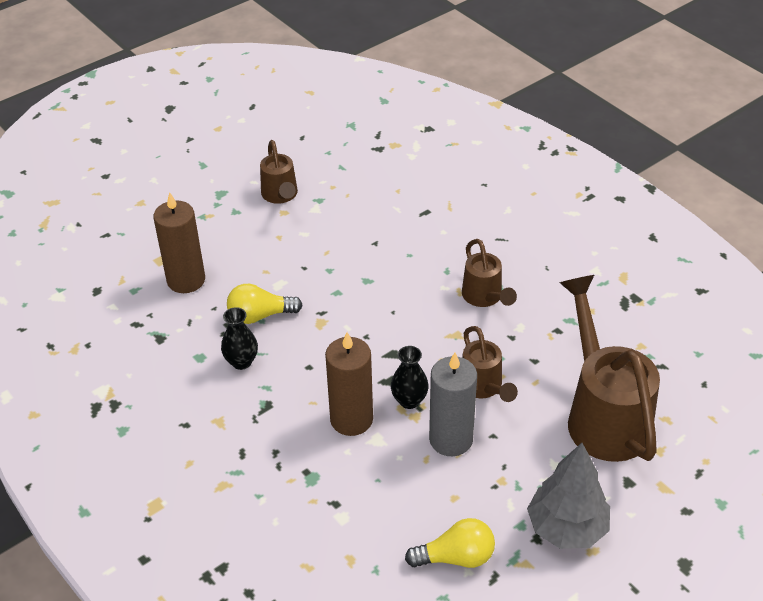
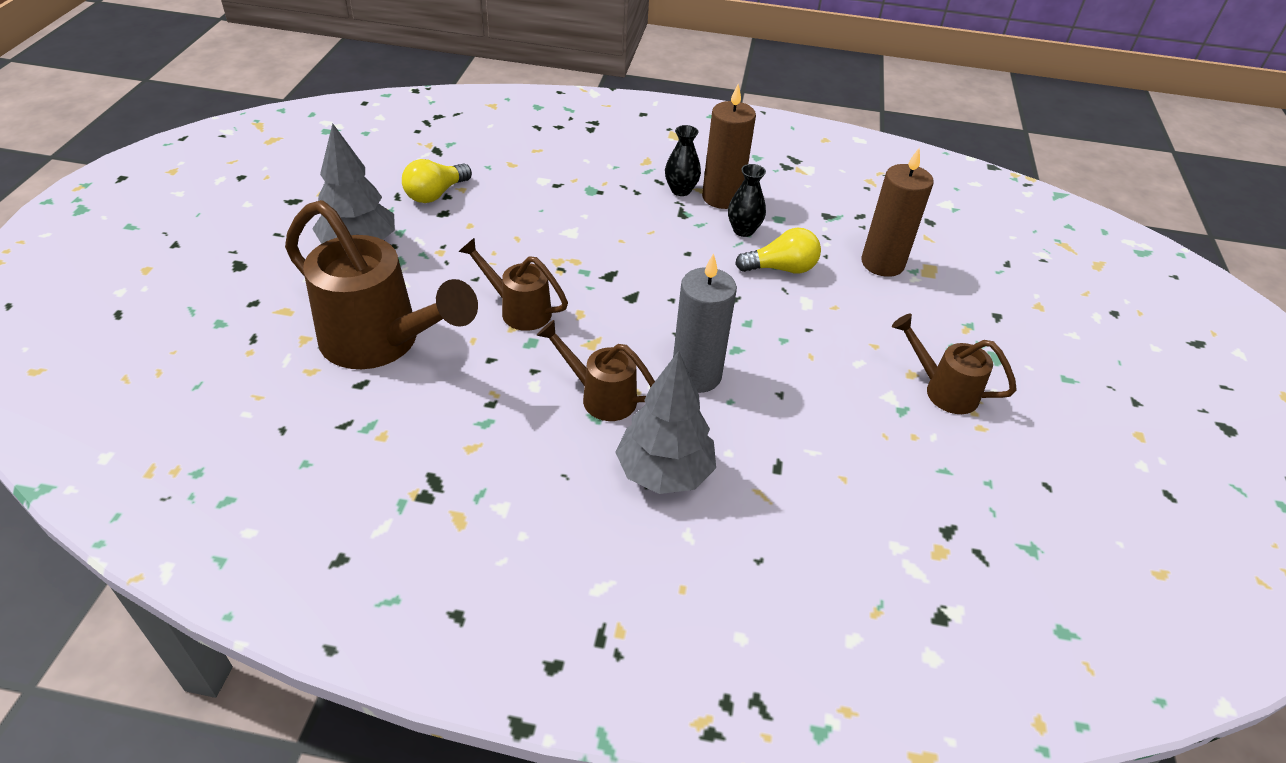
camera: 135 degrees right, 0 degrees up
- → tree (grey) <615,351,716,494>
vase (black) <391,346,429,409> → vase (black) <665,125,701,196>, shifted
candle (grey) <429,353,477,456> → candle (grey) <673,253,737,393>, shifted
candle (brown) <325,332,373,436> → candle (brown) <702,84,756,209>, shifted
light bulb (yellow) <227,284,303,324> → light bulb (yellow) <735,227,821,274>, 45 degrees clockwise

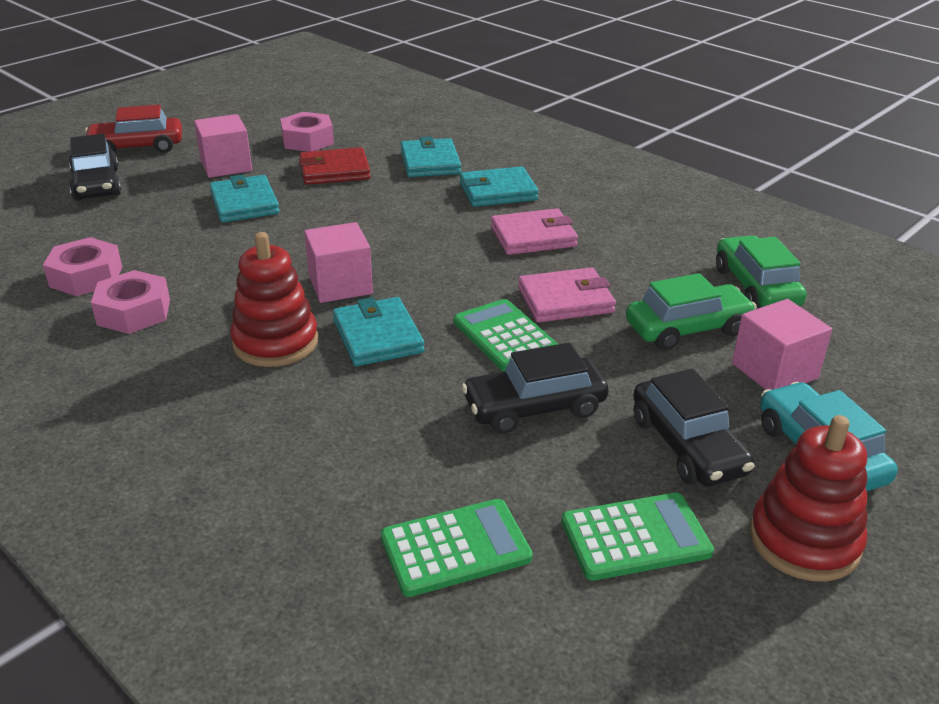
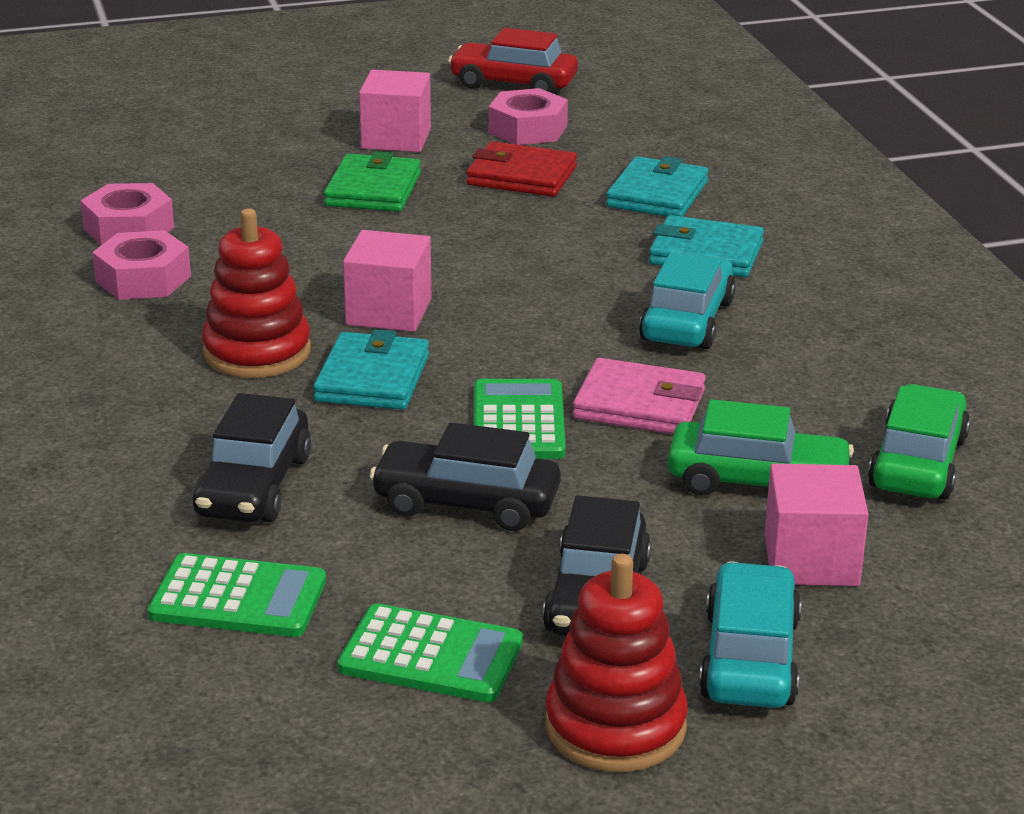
camera: 30 degrees right, 5 degrees down
car (black) <69,134,121,201> → car (black) <193,393,311,522>, shifted
wallet (turquoise) <209,174,280,223> → wallet (green) <324,151,421,212>
car (red) <85,105,182,153> → car (red) <448,28,578,93>, shifted
wallet (pink) <491,208,578,255> → car (turquoise) <639,252,736,349>

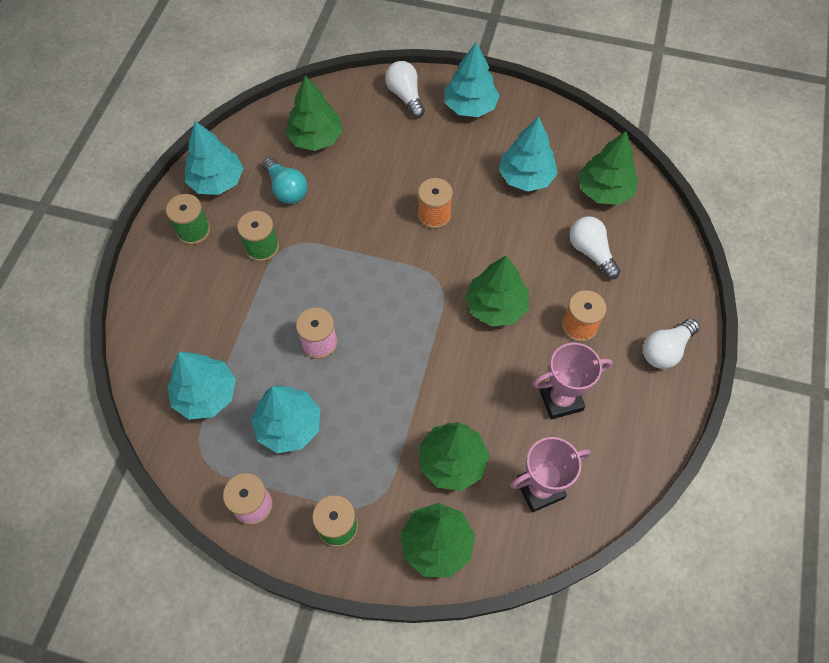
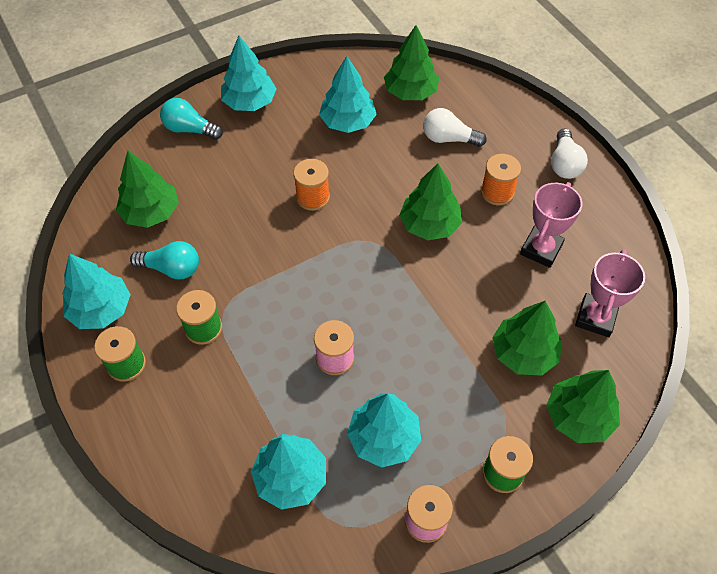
camera: 45 degrees left, 5 degrees down
light bulb (white) <385,61,425,118> → light bulb (turquoise) <160,98,222,140>

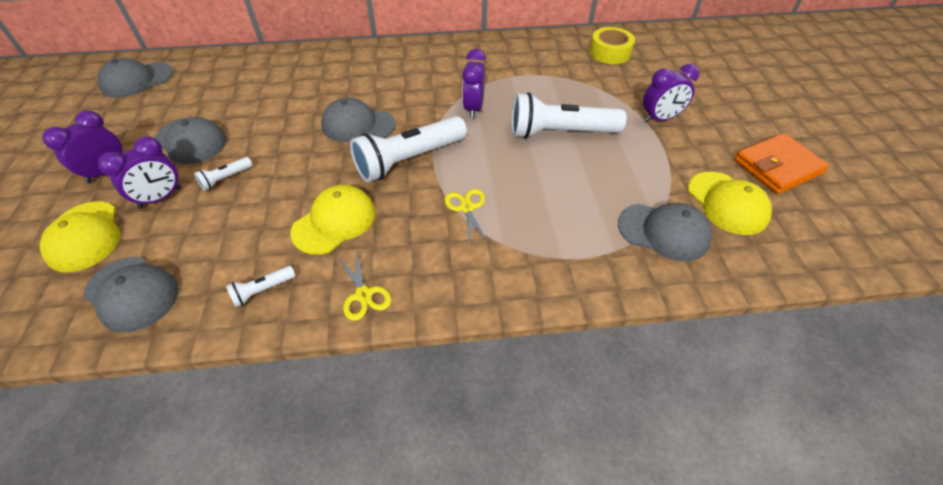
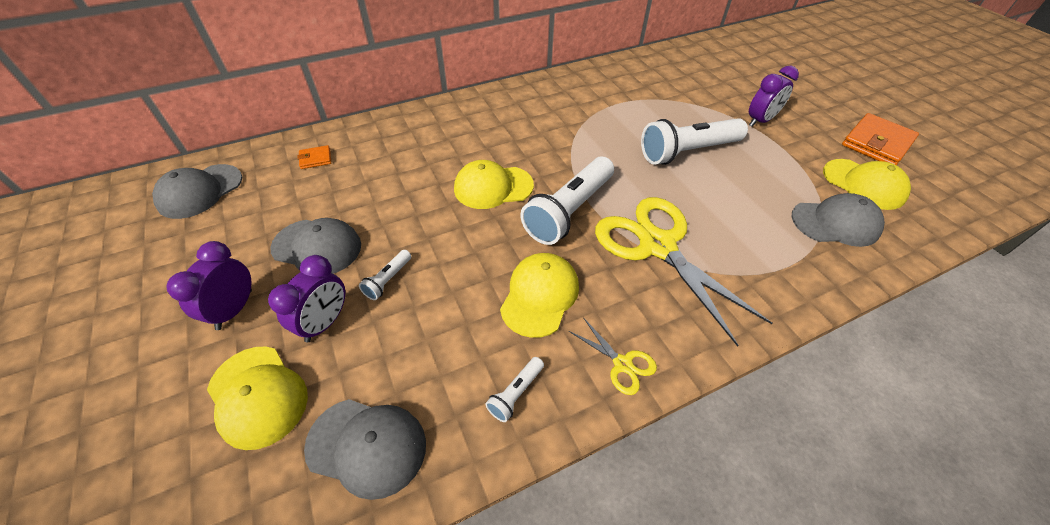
camera: 20 degrees left, 0 degrees up
- → wallet (orange) <297,145,331,169>
cap (grey) <321,98,396,142> → cap (yellow) <454,160,534,209>
scissors (yellow) <445,189,488,247> → scissors (yellow) <595,197,772,347>, x2.35
clock (purple) <462,49,486,119> → -
tape (yellow) <590,27,635,64> → -

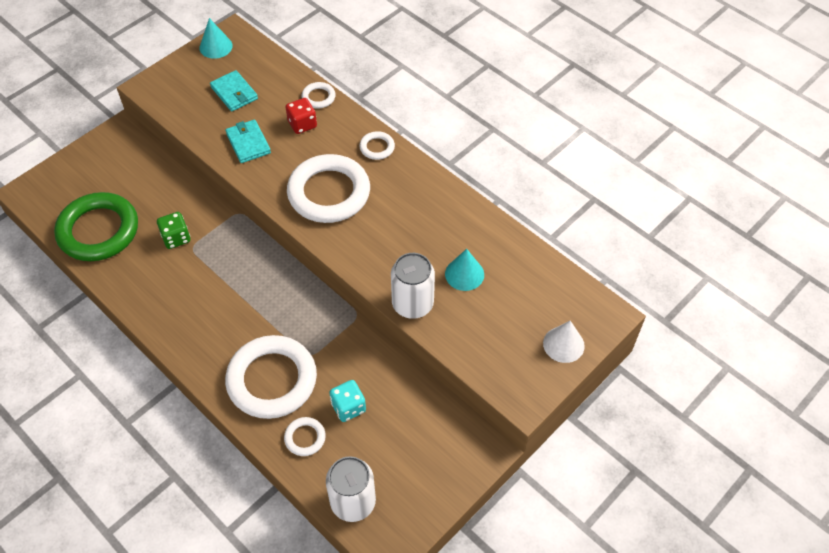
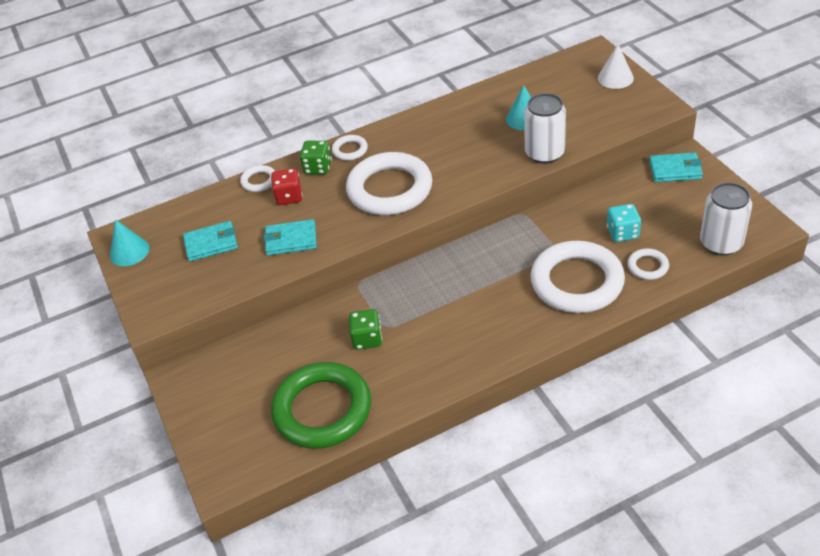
camera: 65 degrees left, 10 degrees down
- → dice (green) <300,141,332,174>
- → wallet (turquoise) <649,152,703,182>

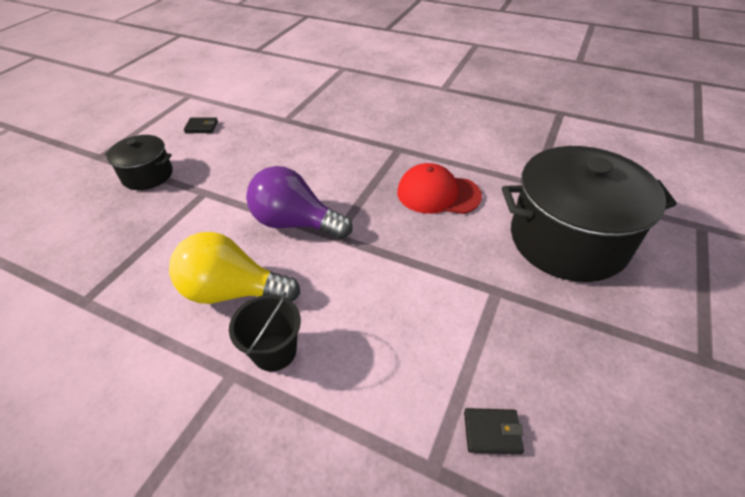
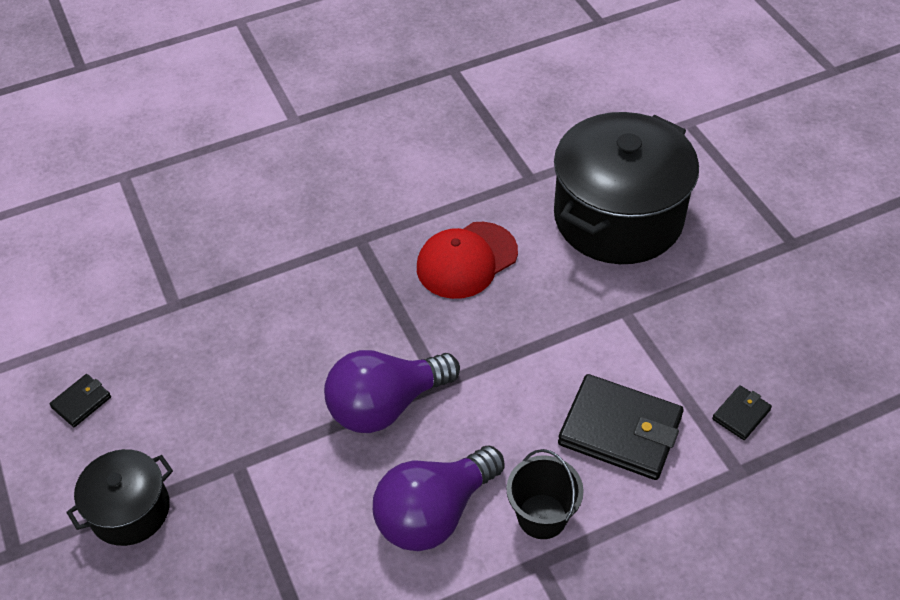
camera: 50 degrees left, 5 degrees up
light bulb (yellow) <169,232,300,304> → light bulb (purple) <373,446,505,551>
- → wallet (black) <558,374,684,480>

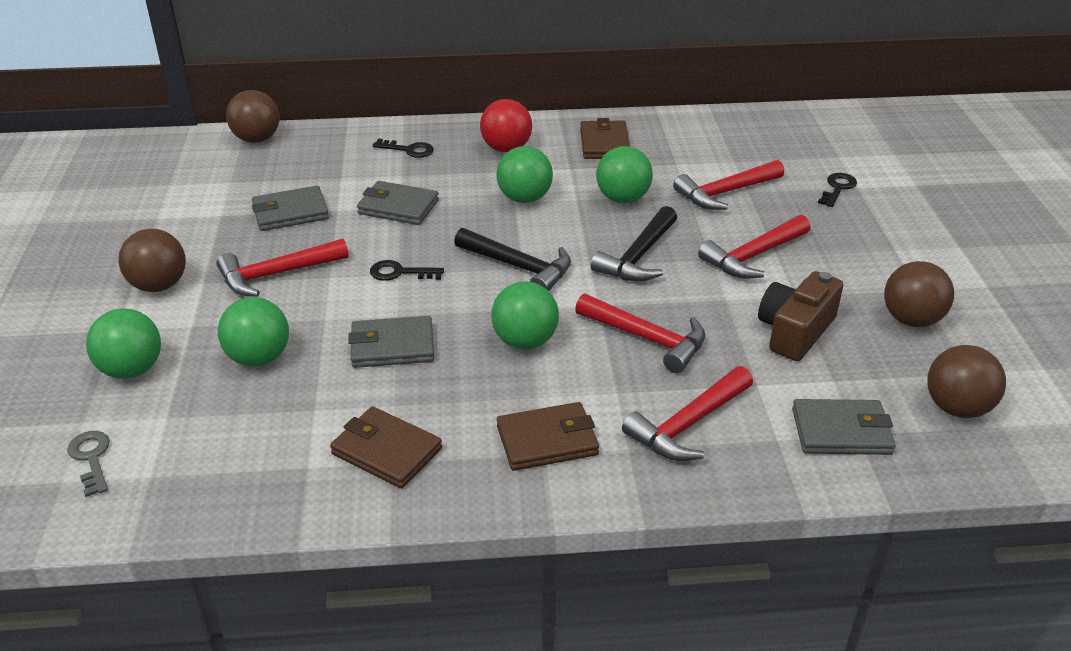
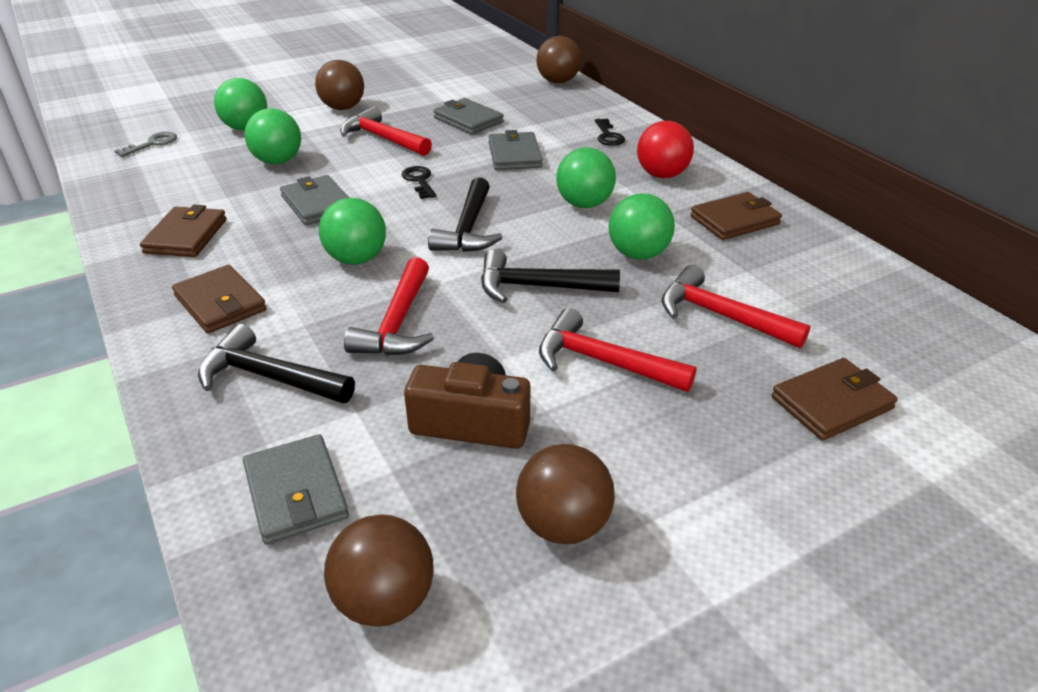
camera: 65 degrees right, 0 degrees up
hammer (red) <622,366,753,461> → hammer (black) <198,324,355,403>
key (black) <818,173,857,207> → wallet (brown) <771,358,898,440>

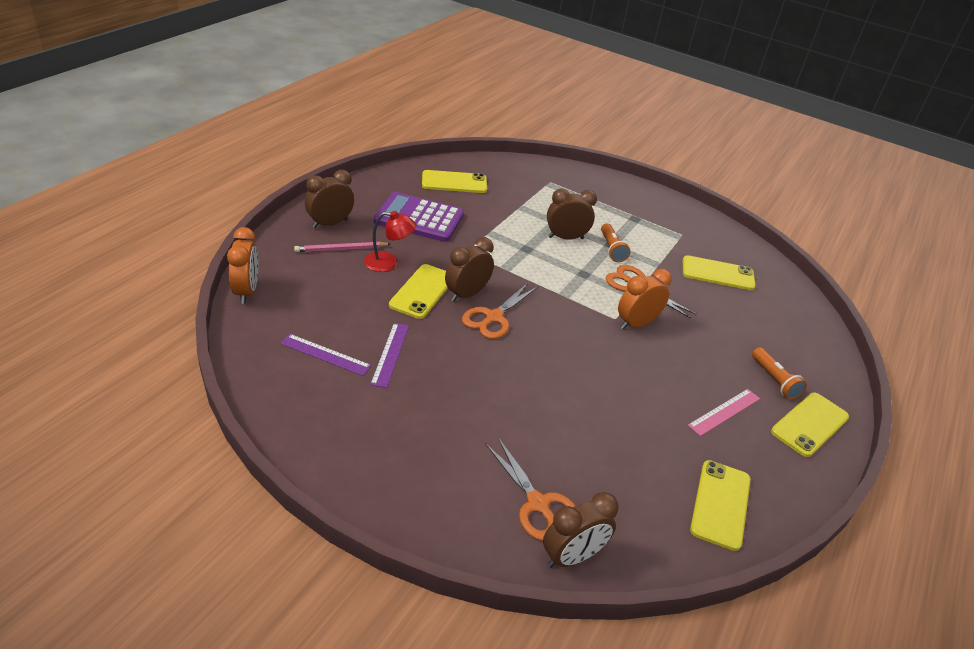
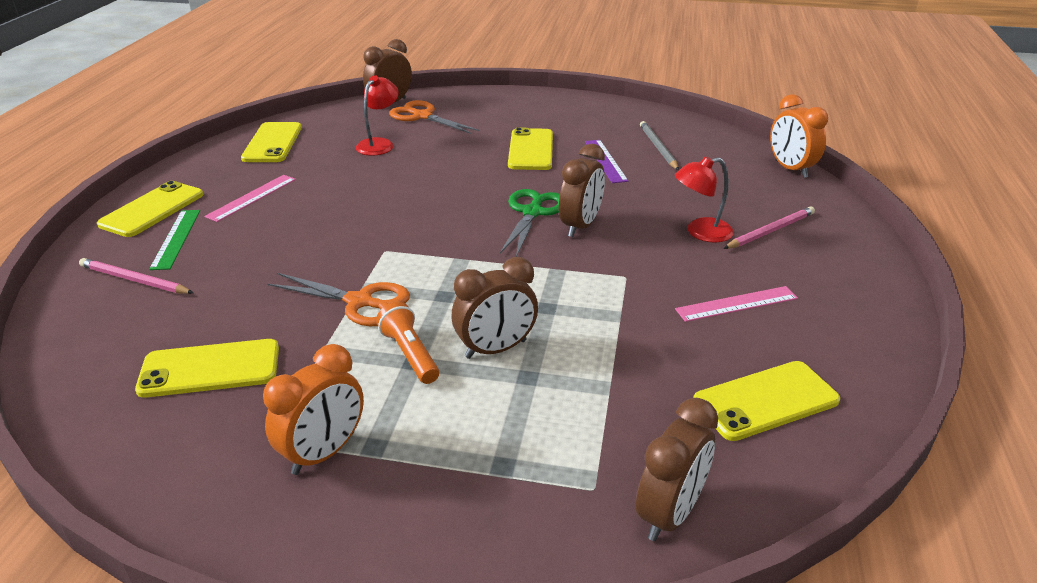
camera: 165 degrees right, 5 degrees down
- → pencil (pink) <79,258,194,294>
flashlight (orange) <752,347,807,400> → ruler (green) <149,210,200,270>
clock (orange) <618,269,672,330> → clock (orange) <263,344,364,475>, shifted
- → lamp (red) <355,75,399,156>
scissors (orange) <462,283,538,339> → scissors (green) <500,189,560,257>
phone (yellow) <389,264,448,319> → phone (yellow) <508,128,553,170>, shifted
clock (brown) <305,170,354,228> → clock (brown) <636,398,718,541>, shifted
ruler (purple) <280,334,372,376> → pencil (grey) <640,121,679,170>
calculator (purple) <374,192,464,242> → ruler (pink) <675,286,798,322>

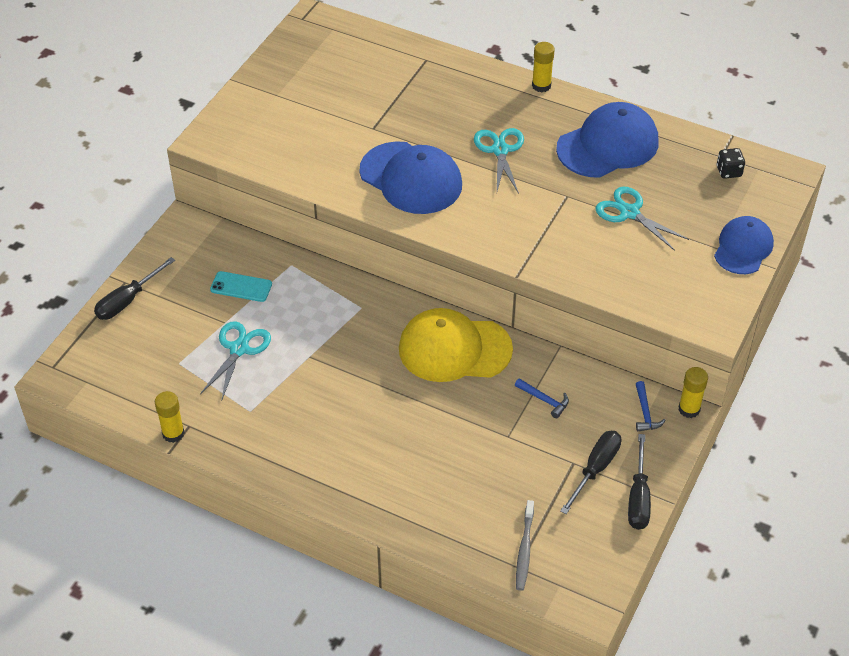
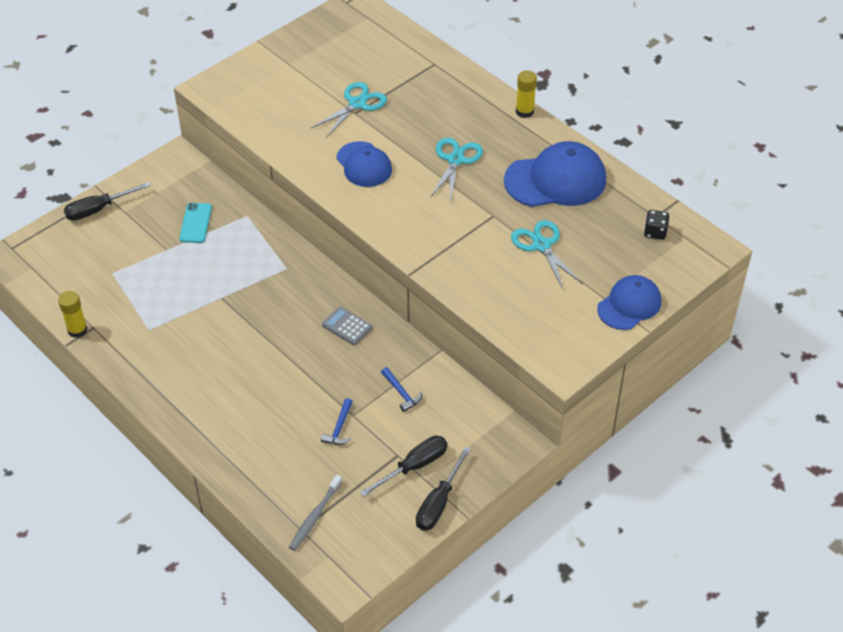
camera: 20 degrees right, 0 degrees up
phone (turquoise) <210,271,272,302> → phone (turquoise) <179,203,212,243>, 60 degrees clockwise
scissors (turquoise) <200,321,271,399> → scissors (turquoise) <311,82,387,138>, shifted
hammer (blue) <636,381,665,431> → hammer (blue) <321,398,353,445>, shifted
cap (yellow) <399,308,513,382> → calculator (grey) <322,307,372,345>
cap (blue) <360,141,462,214> → cap (blue) <336,141,392,187>, x0.64
glue stick (yellow) <679,367,708,418> → -

